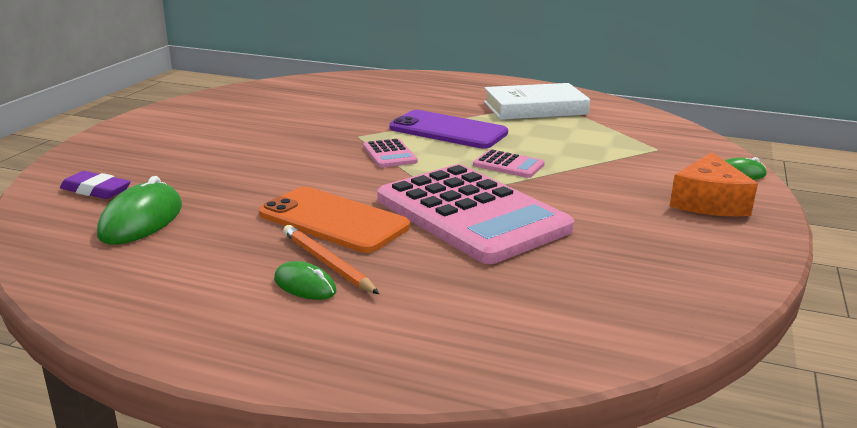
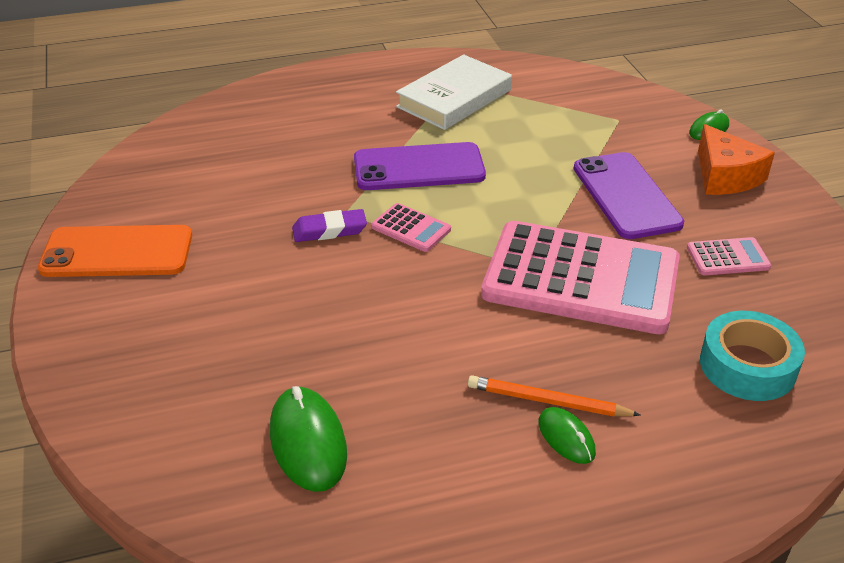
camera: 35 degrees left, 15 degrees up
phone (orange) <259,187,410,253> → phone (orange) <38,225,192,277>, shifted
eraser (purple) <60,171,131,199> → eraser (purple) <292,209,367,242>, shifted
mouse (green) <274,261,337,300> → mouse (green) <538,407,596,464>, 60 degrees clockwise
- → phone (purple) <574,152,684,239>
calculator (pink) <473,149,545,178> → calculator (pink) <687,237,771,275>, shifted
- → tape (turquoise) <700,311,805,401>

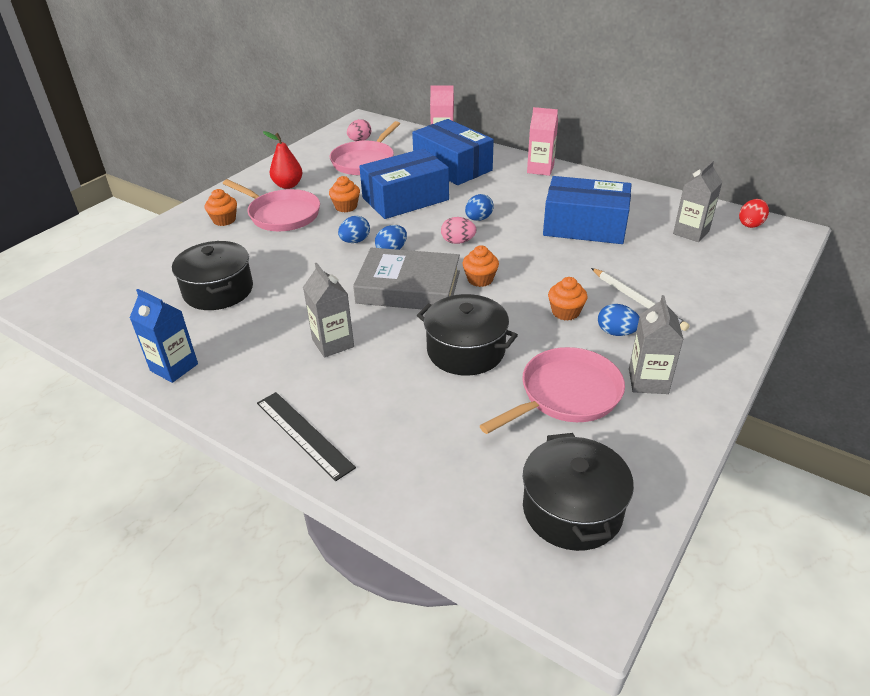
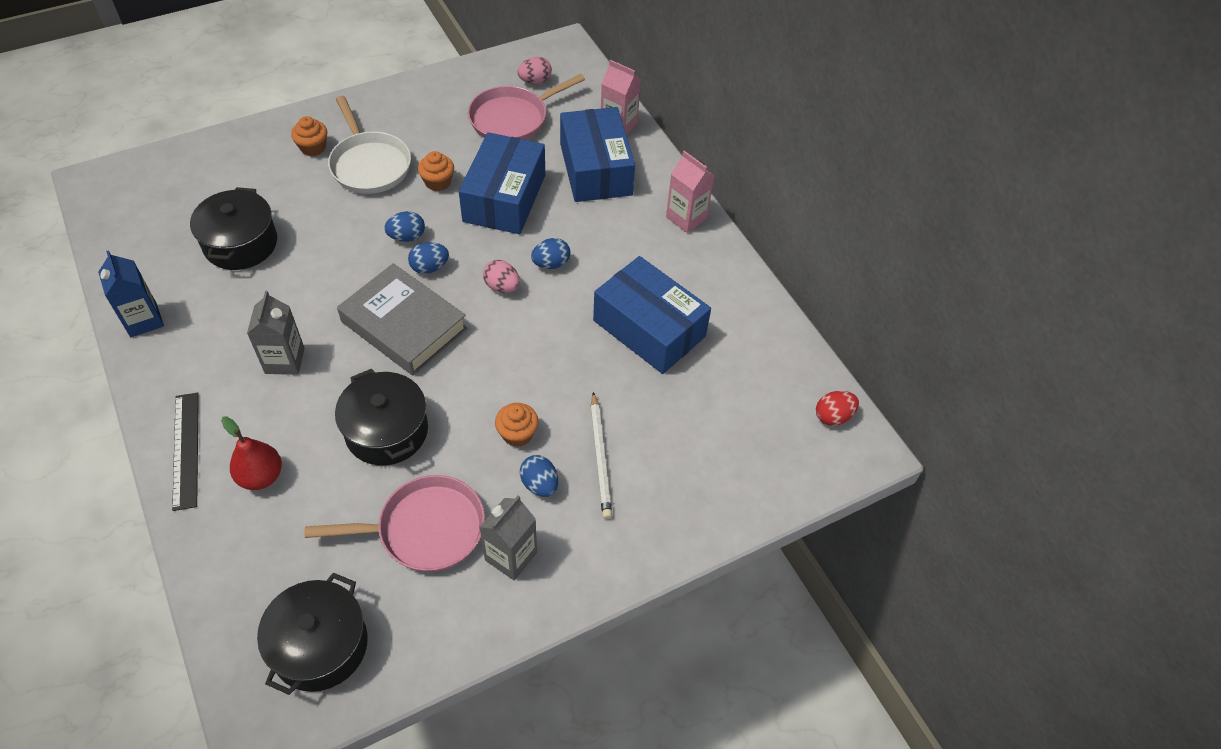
camera: 25 degrees right, 15 degrees up
pear (red) <263,131,303,189> → pear (red) <221,416,282,490>, shifted
pan (pink) <223,179,320,231> → pan (white) <328,96,411,194>
box (blue) <359,149,449,219> → box (blue) <459,132,545,234>, 75 degrees counterclockwise
cupcake (orange) <463,245,499,287> → -
carton (grey) <673,160,722,242> → -

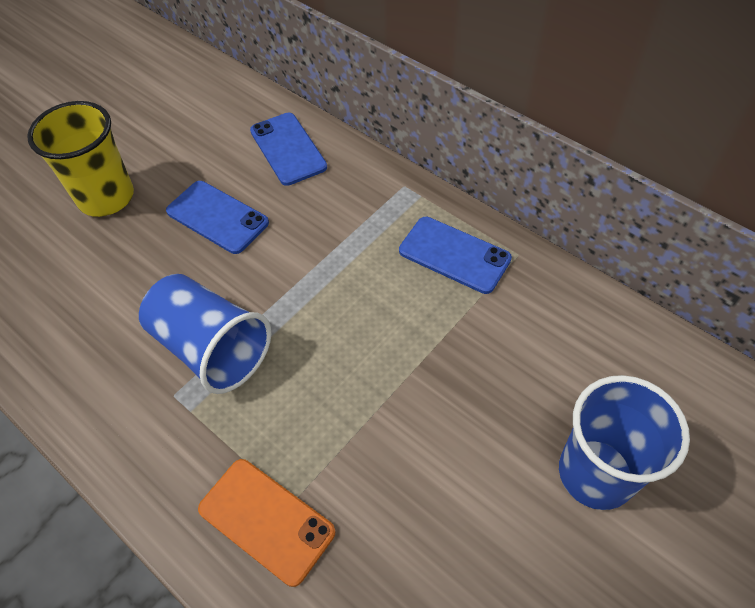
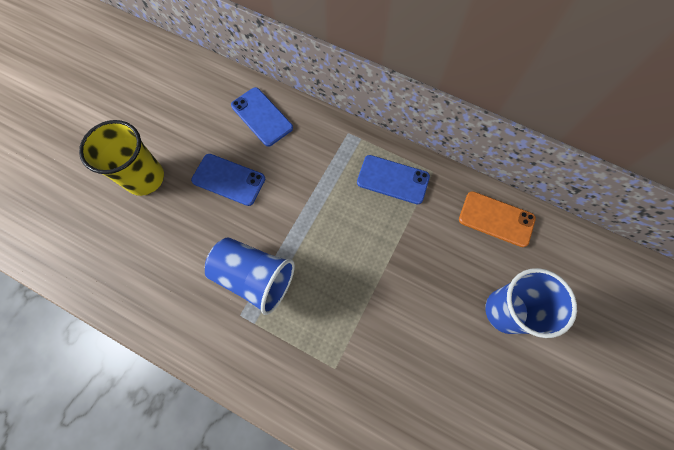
camera: 15 degrees left, 15 degrees up
phone (orange) <198,459,335,587> → phone (orange) <459,191,536,247>, shifted

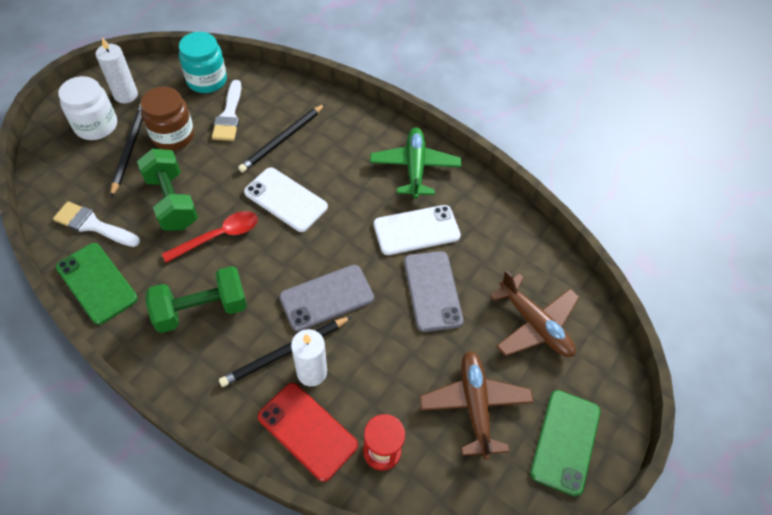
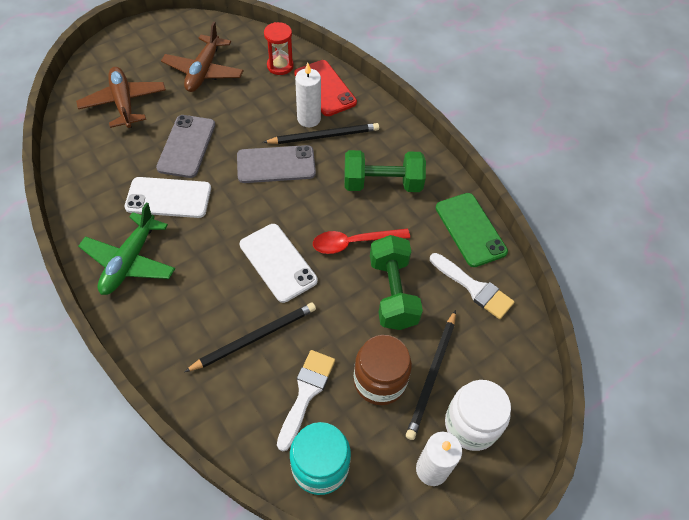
camera: 160 degrees left, 0 degrees up
phone (green) <530,390,600,496> → -

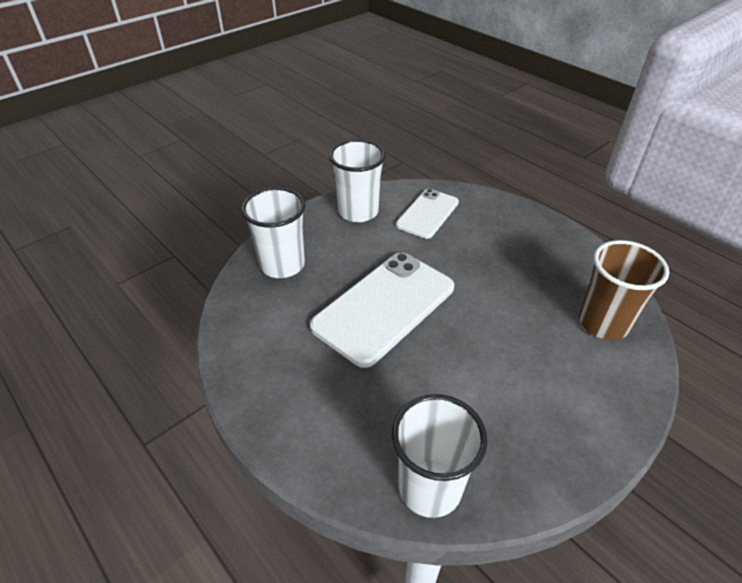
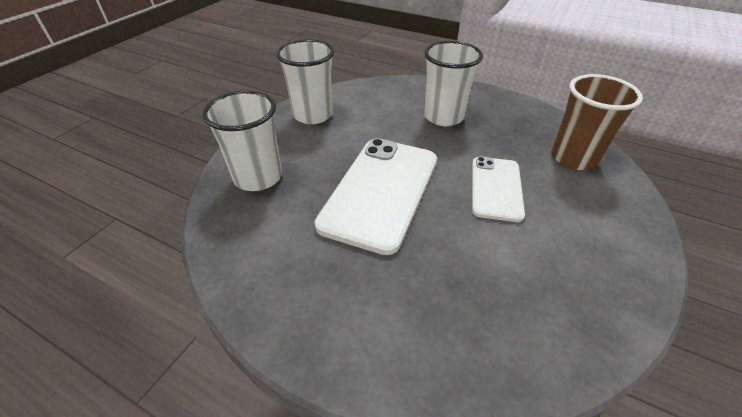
camera: 20 degrees left, 0 degrees up
cup (white) <392,394,488,518> → cup (white) <424,41,483,126>, shifted
phone (white) <396,189,459,239> → phone (white) <472,157,525,222>, shifted

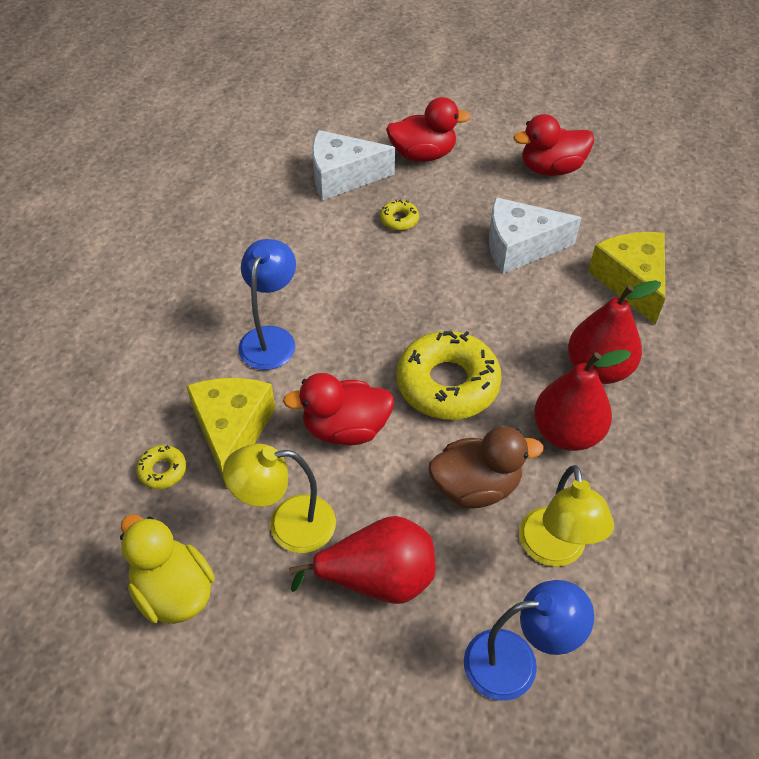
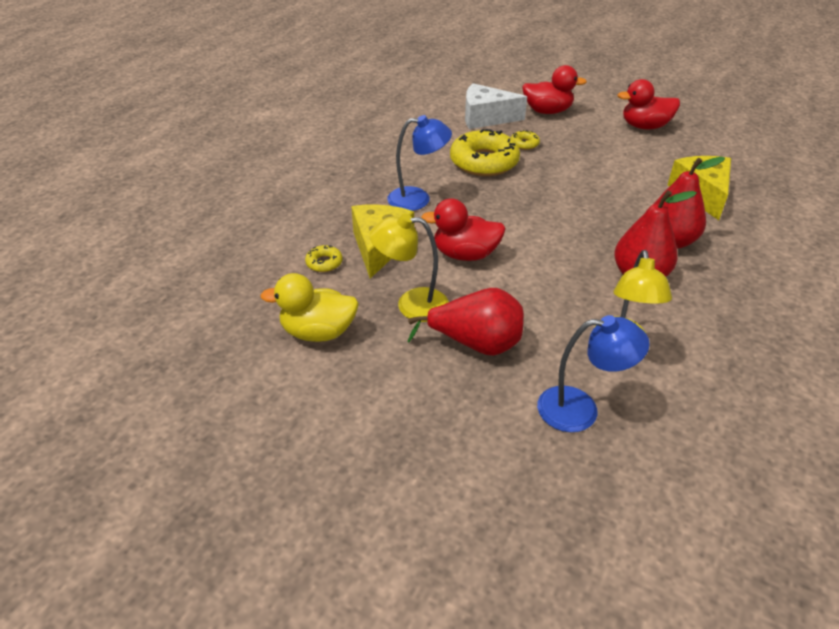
camera: 10 degrees right, 10 degrees down
duck (yellow) <120,514,215,624> → duck (yellow) <260,273,359,342>, 60 degrees counterclockwise
lamp (blue) <238,239,296,370> → lamp (blue) <387,115,452,211>, 60 degrees clockwise
donut (yellow) <397,331,502,420> → donut (yellow) <450,129,520,176>, shifted
duck (brown) <428,426,543,508> → -
cheese (white) <489,197,582,274> → -

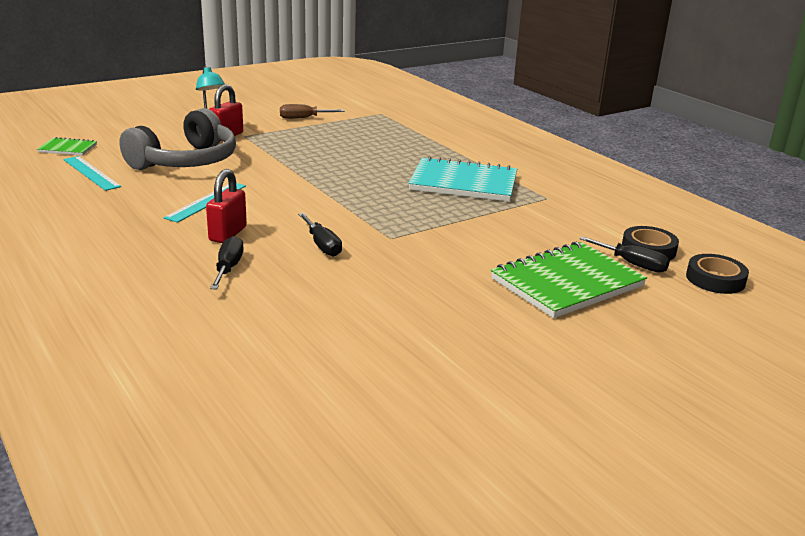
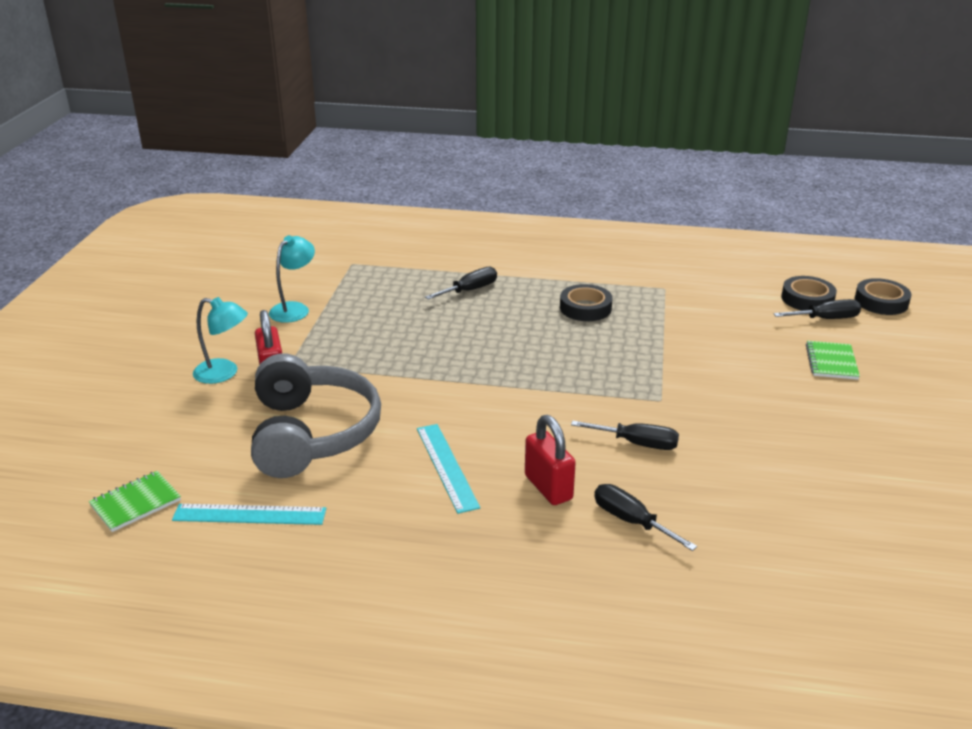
camera: 45 degrees left, 5 degrees up
screwdriver (brown) <280,104,345,119> → lamp (turquoise) <269,235,315,323>
- → screwdriver (black) <425,267,497,300>
notebook (turquoise) <408,156,517,202> → tape (black) <560,284,613,321>
notebook (green) <491,241,647,318> → notebook (green) <806,341,860,380>, x0.49

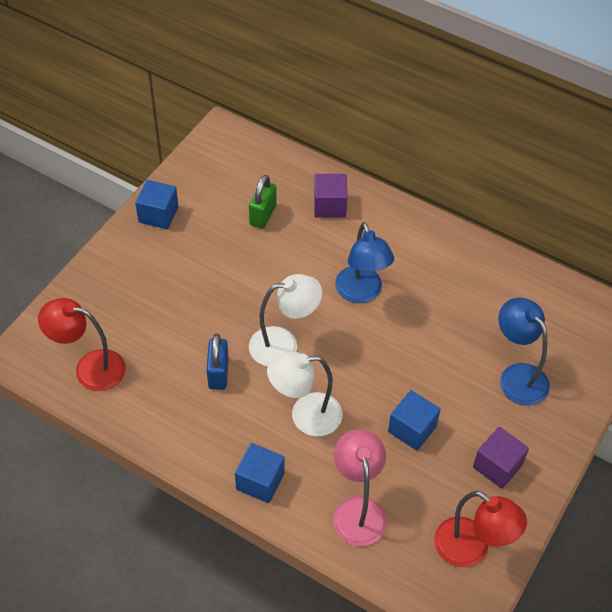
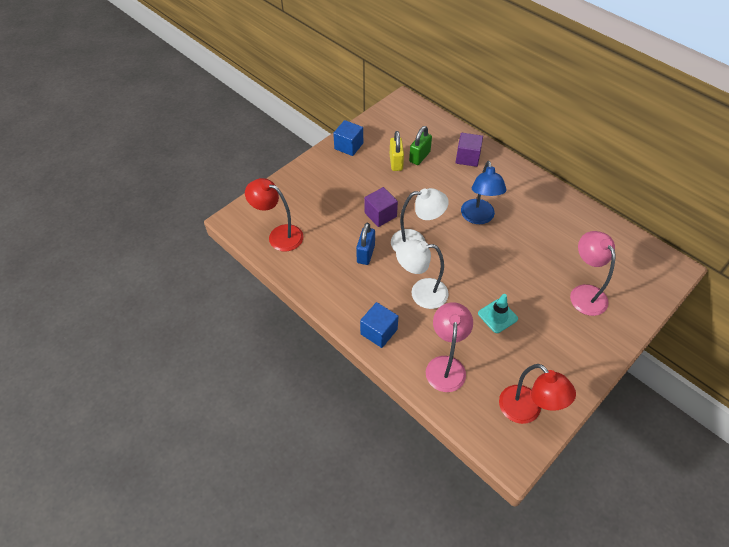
camera: 15 degrees right, 0 degrees up
cube (purple) <473,427,529,489> → cube (purple) <364,187,398,227>, shifted
- → padlock (yellow) <390,131,404,171>
cube (blue) <388,390,441,451> → traffic cone (turquoise) <478,294,518,333>
lamp (blue) <499,297,550,406> → lamp (pink) <570,231,616,316>

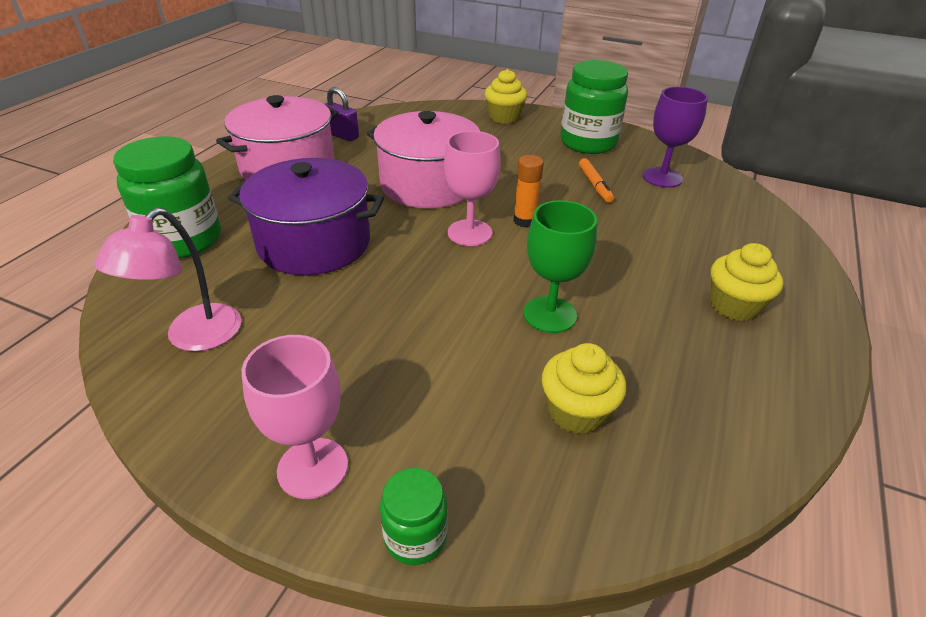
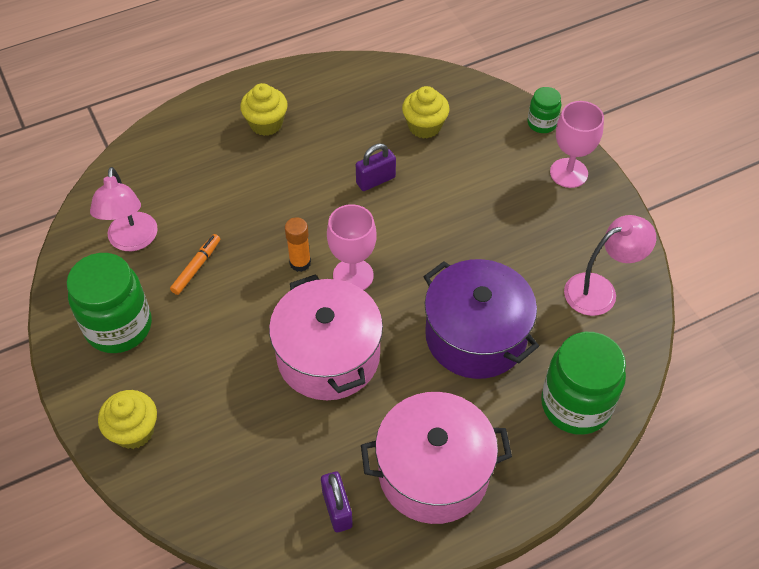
camera: 140 degrees left, 15 degrees up
goblet (purple) <643,87,708,188> → lamp (pink) <90,167,158,251>
goblet (green) <523,200,597,333> → padlock (purple) <356,143,396,191>

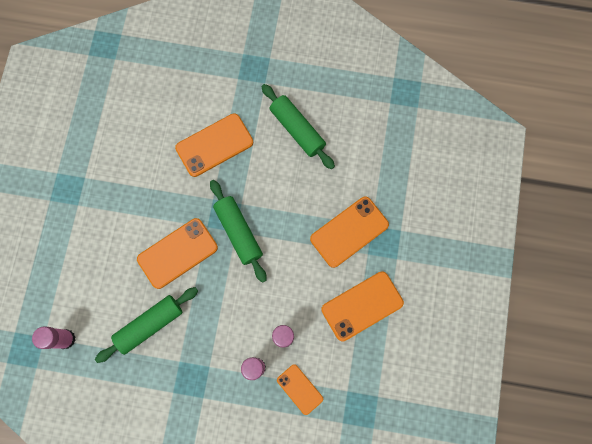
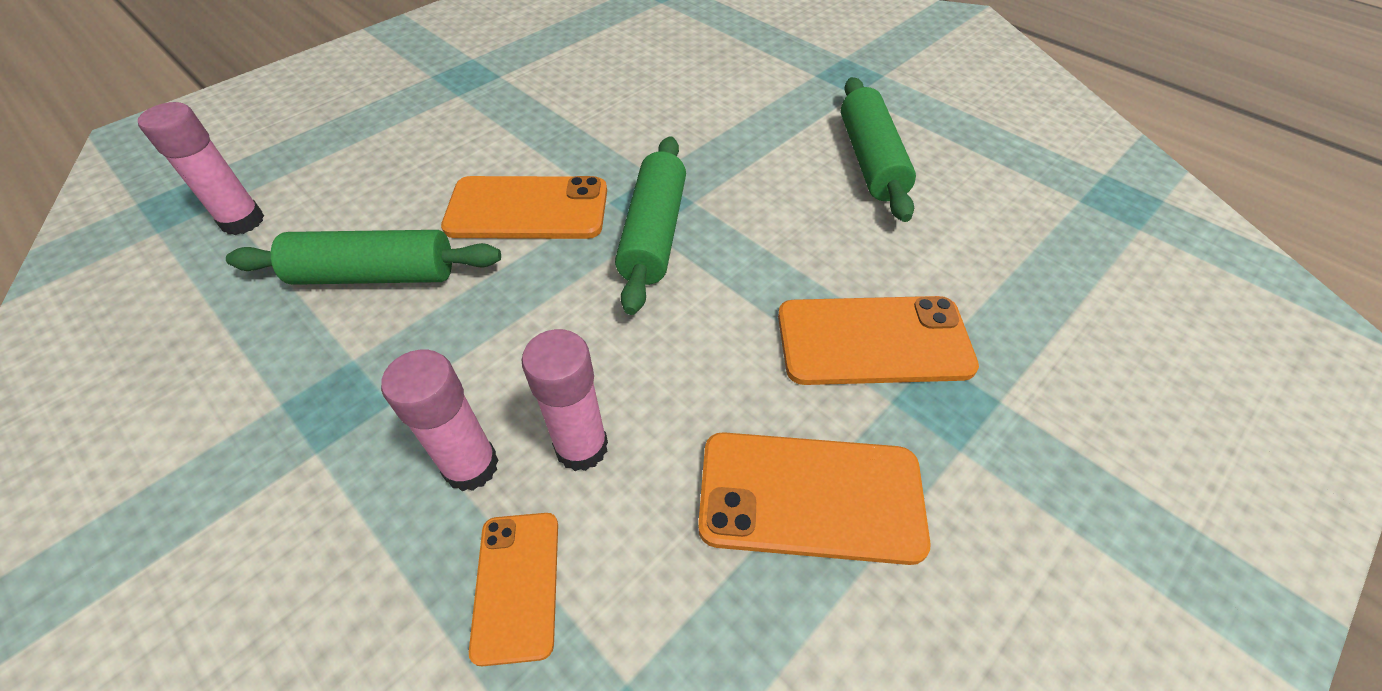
camera: 35 degrees right, 25 degrees down
phone (orange) <175,113,253,177> → -

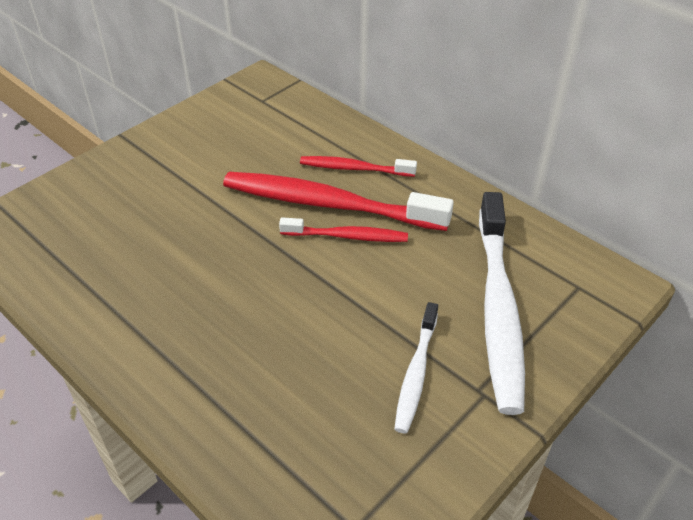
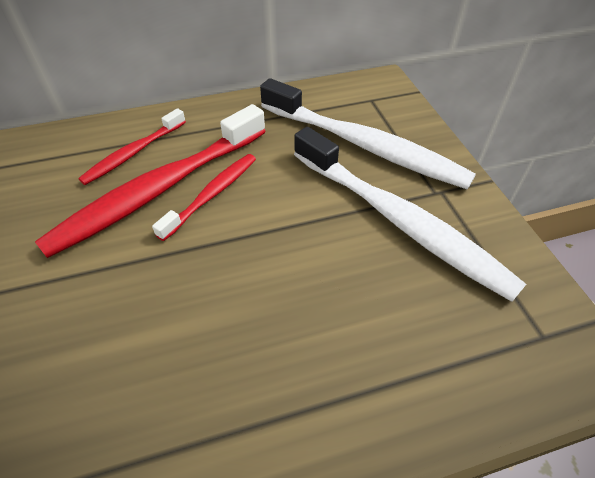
camera: 60 degrees left, 5 degrees up
toothbrush (white) <394,302,438,433> → toothbrush (white) <294,127,526,302>, x1.89

